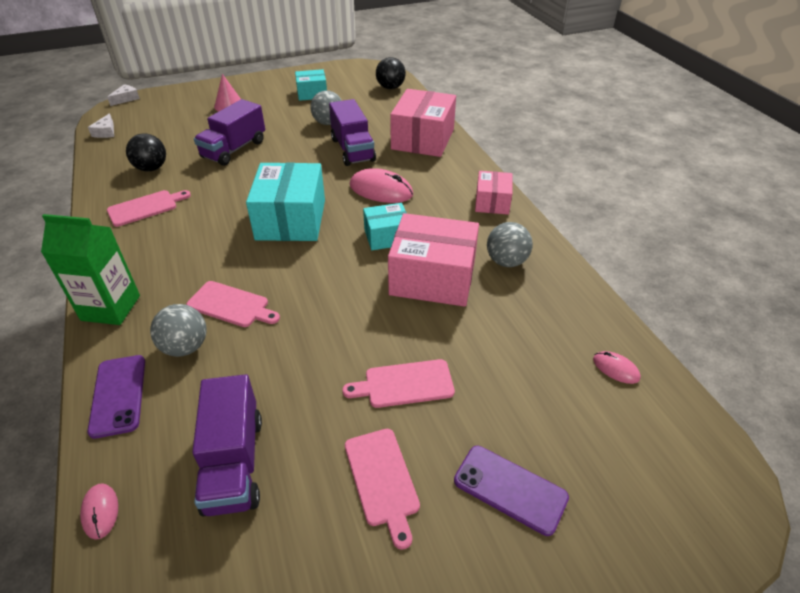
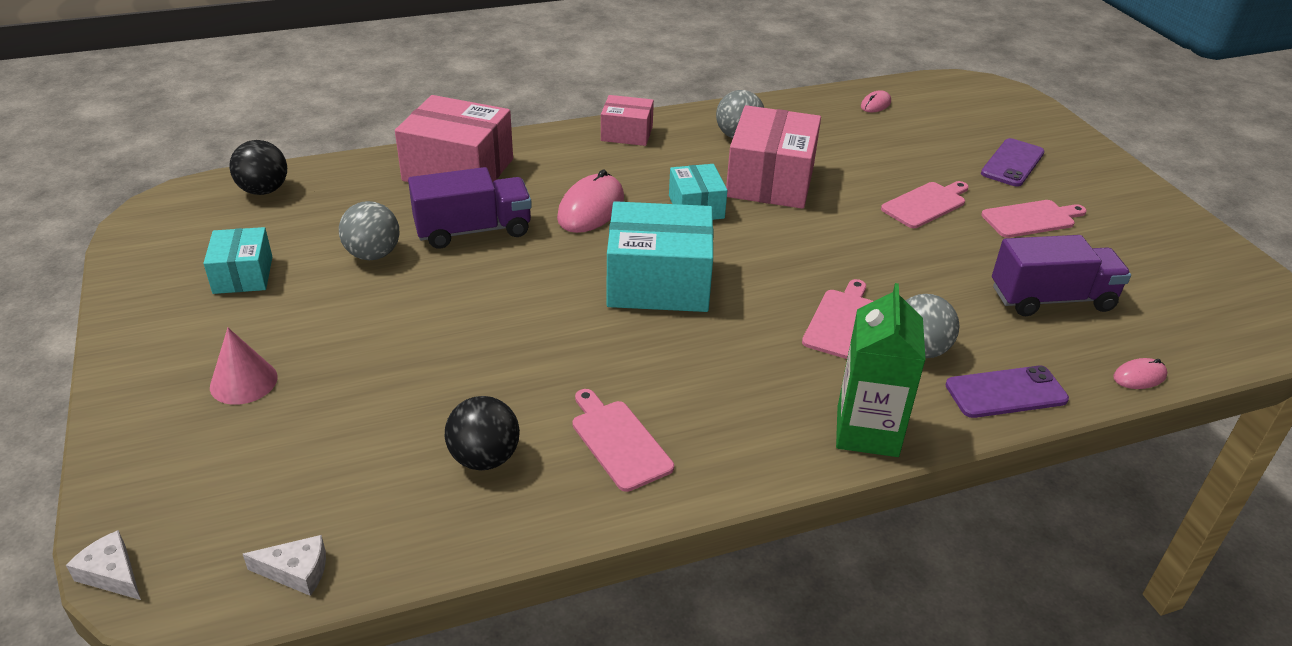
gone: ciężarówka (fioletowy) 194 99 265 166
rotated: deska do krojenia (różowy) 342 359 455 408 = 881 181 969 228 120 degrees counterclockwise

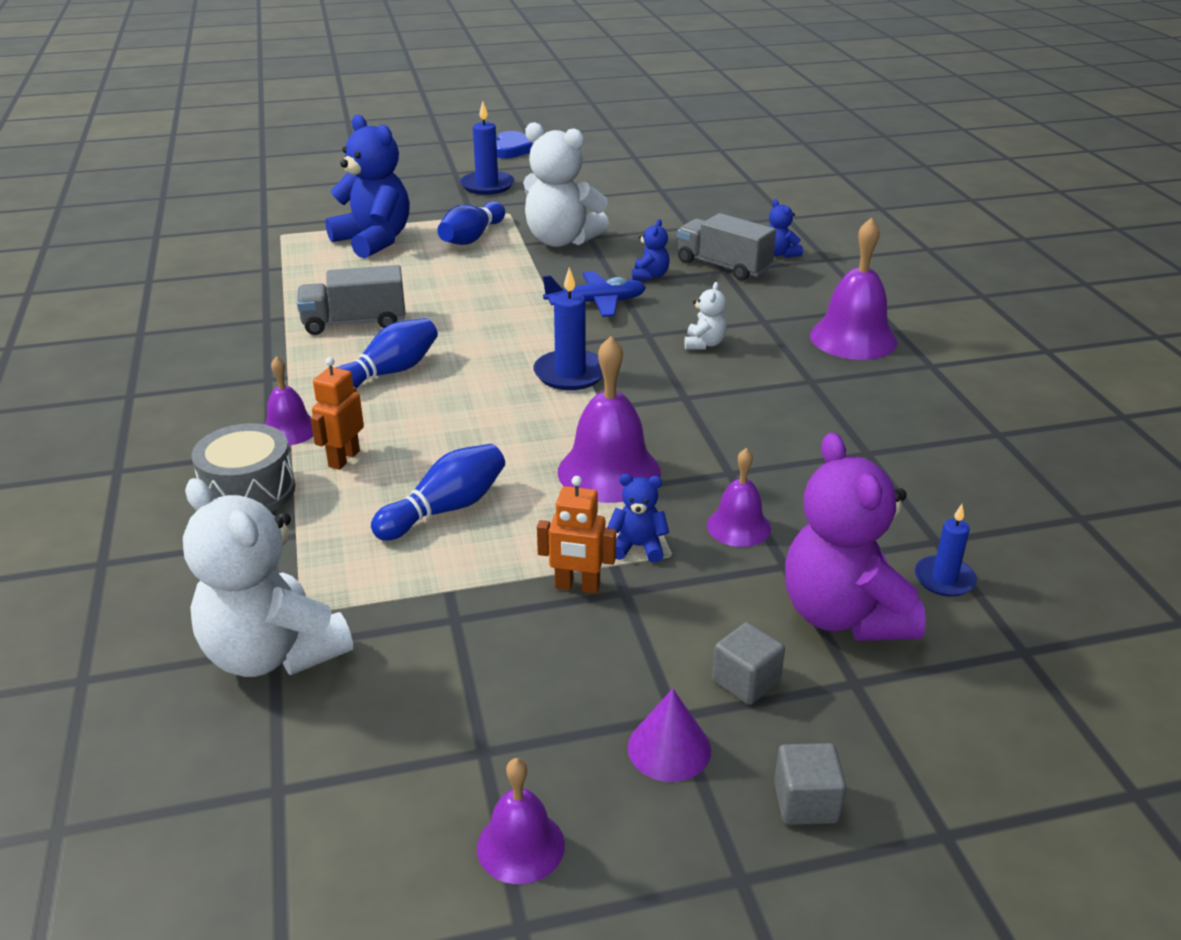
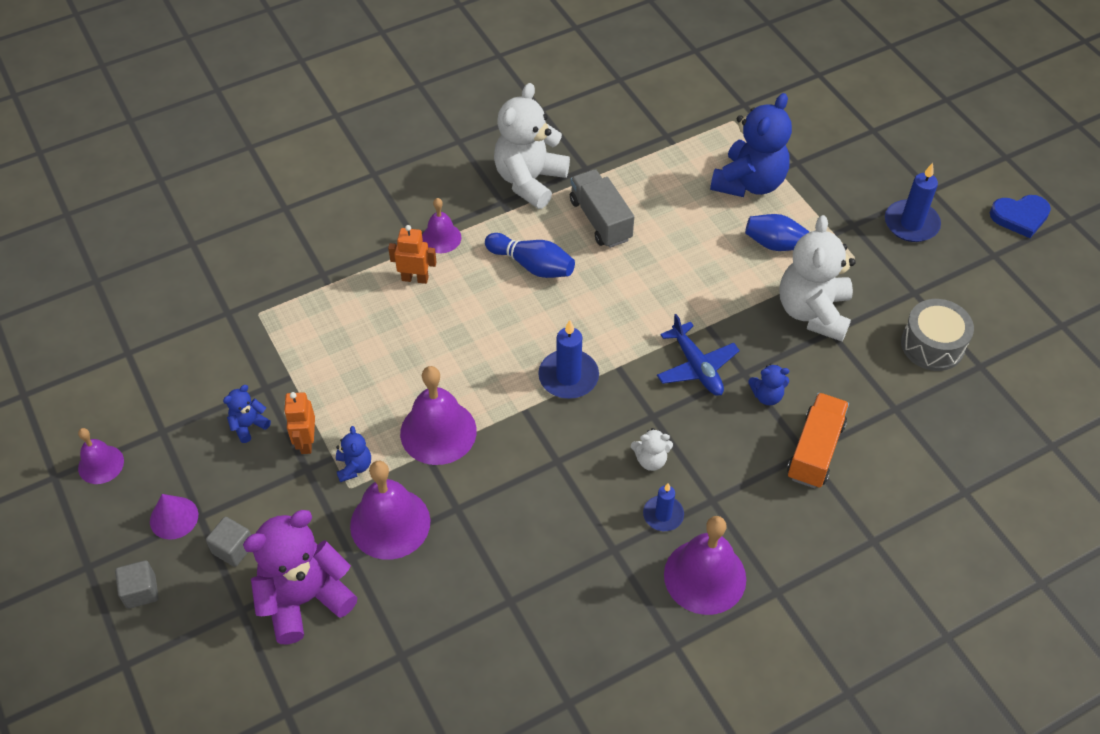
gone: kręgiel (niebieski) 371 444 505 541
shifted: miś (niebieski) 769 199 803 258 to 223 385 271 443; miś (biały) 183 478 353 677 to 494 83 570 209; świeca (niebieski) 915 504 977 597 to 643 483 684 531; bęben (szary) 191 423 295 512 to 901 299 974 371
repainted: ciężarówka (szary) 677 213 776 281 to ciężarówka (pomarańczowy) 787 393 849 488
scaled: dzwonek (fioletowy) 707 448 771 547 = 350 461 430 560 x1.72

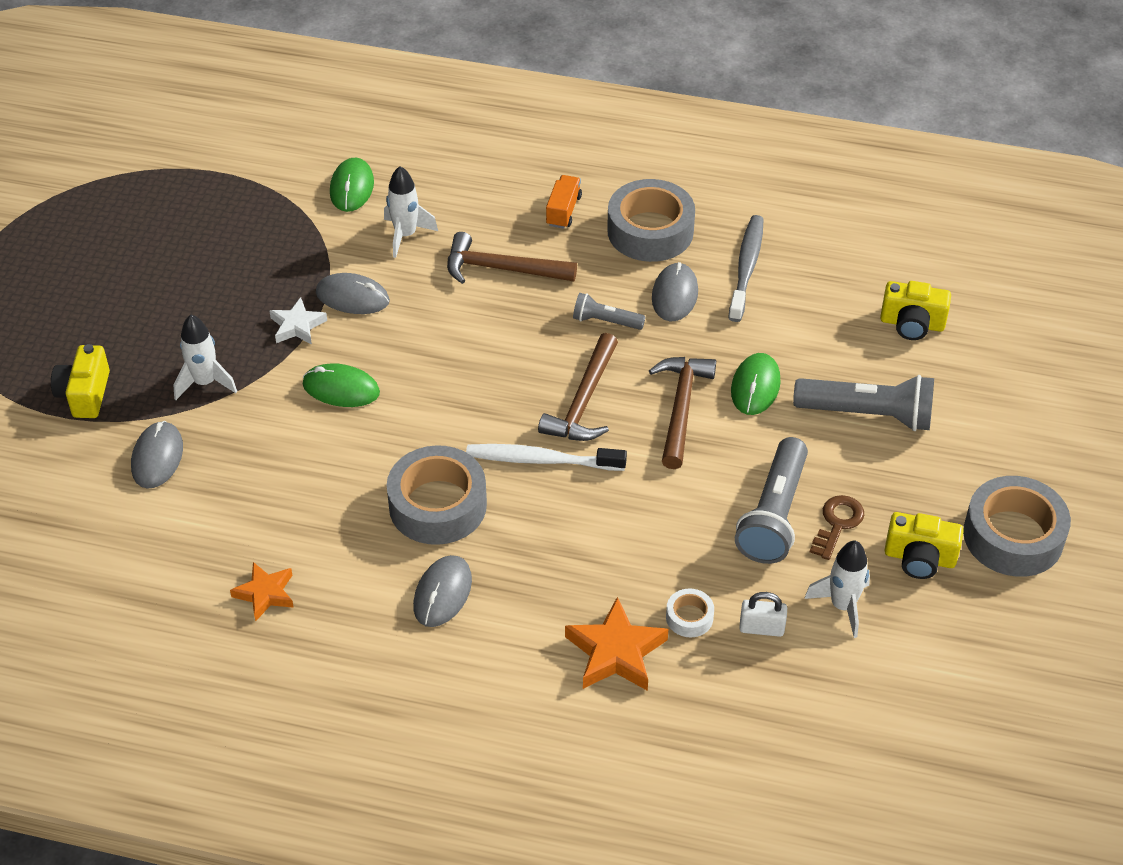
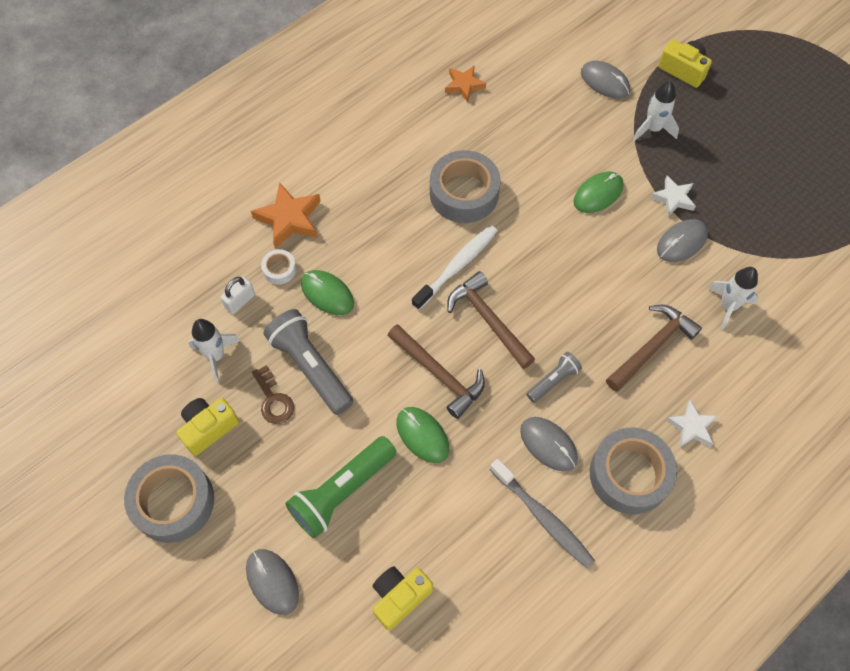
shifted: myszka (szary) 413 555 472 627 to 246 549 299 615; myszka (zielony) 330 158 374 212 to 301 270 354 315
swapped: ciężarówka (pomarańczowy) 546 175 582 229 to gwiazda (biały) 666 400 717 448
repainted: latarka (szary) 793 375 934 431 to latarka (zielony) 285 436 397 538

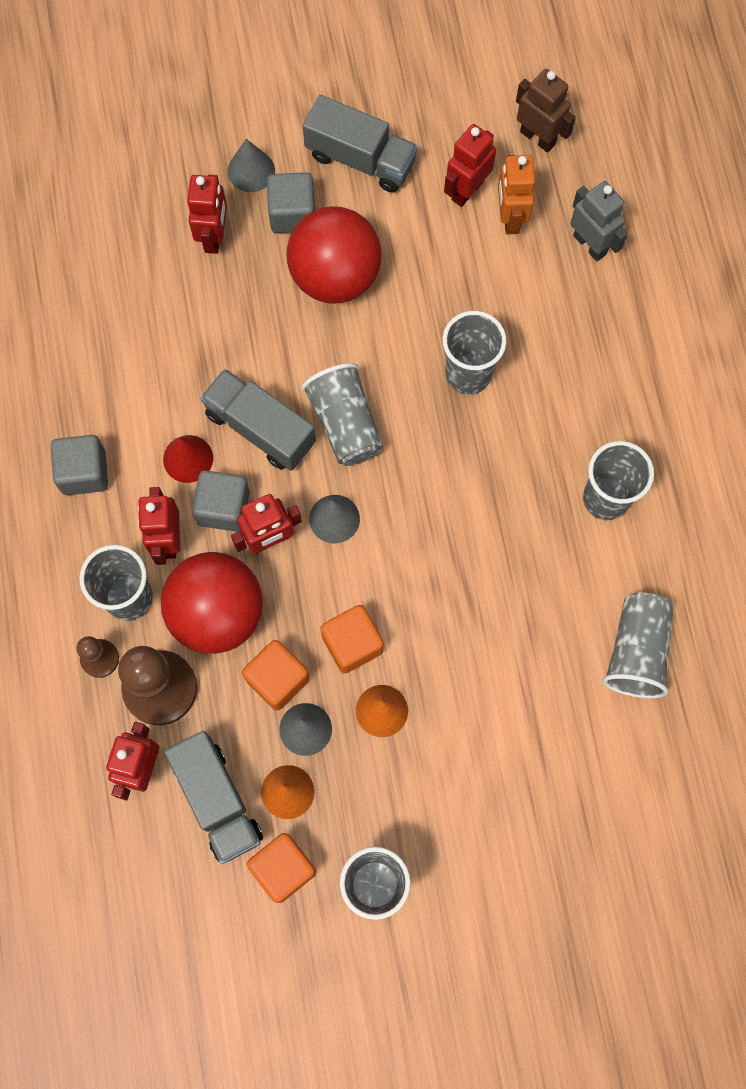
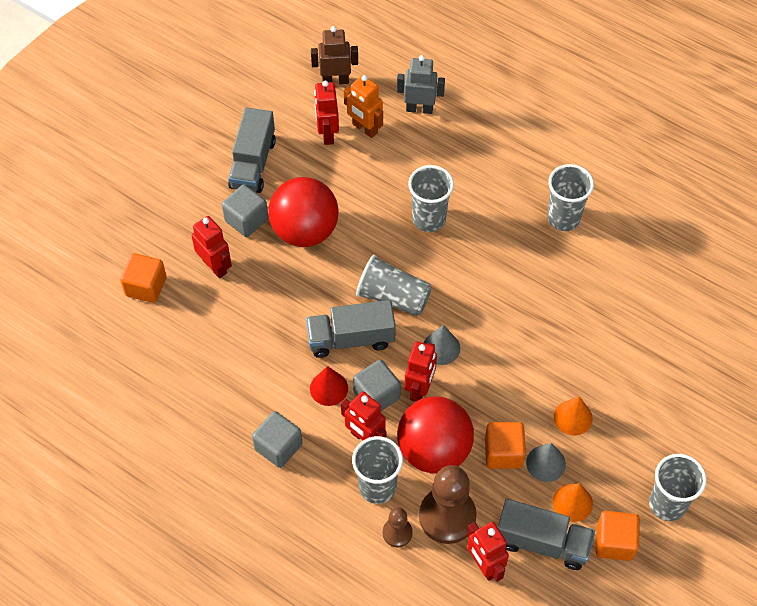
gone: stożek (szary) 228 139 275 192; szklanka (szary) 603 592 674 698
shifted: sześcian (pomarańczowy) 320 605 384 674 to 120 253 166 303
rotated: ciężarówka (szary) 303 95 418 193 = 228 107 276 193 120 degrees clockwise

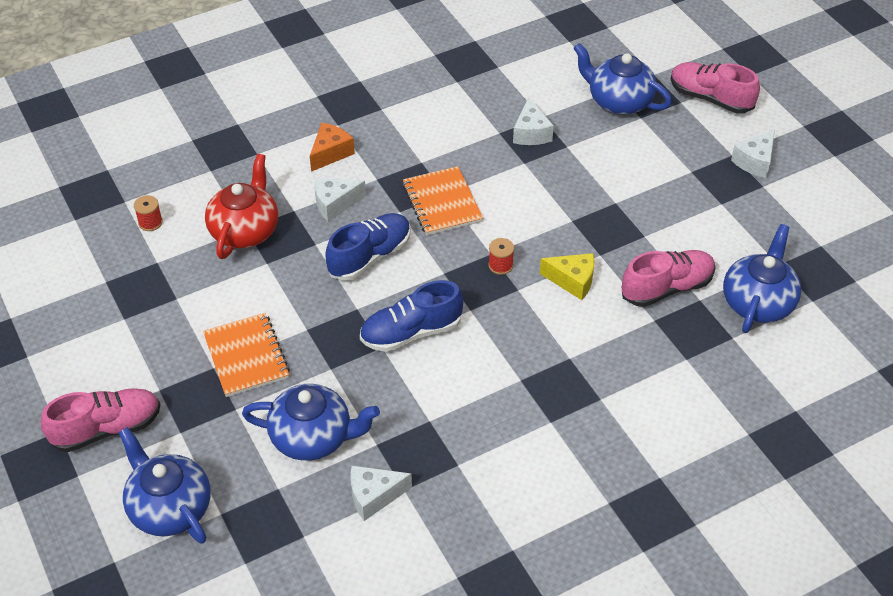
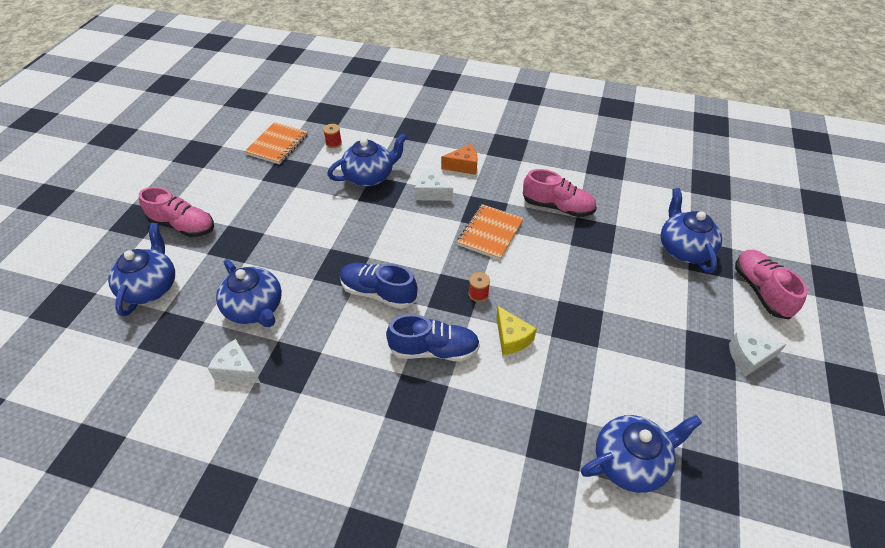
gone: ser (biały) 513 97 554 145
shifted: zeszyt (pomarańczowy) 203 313 290 397 to 245 122 308 165; but (niebieski) 325 213 411 281 to 386 314 480 361; but (różowy) 622 250 715 307 to 523 169 597 217
repainted: imbryk (czerwony) 205 154 278 259 to imbryk (niebieski) 327 133 407 187

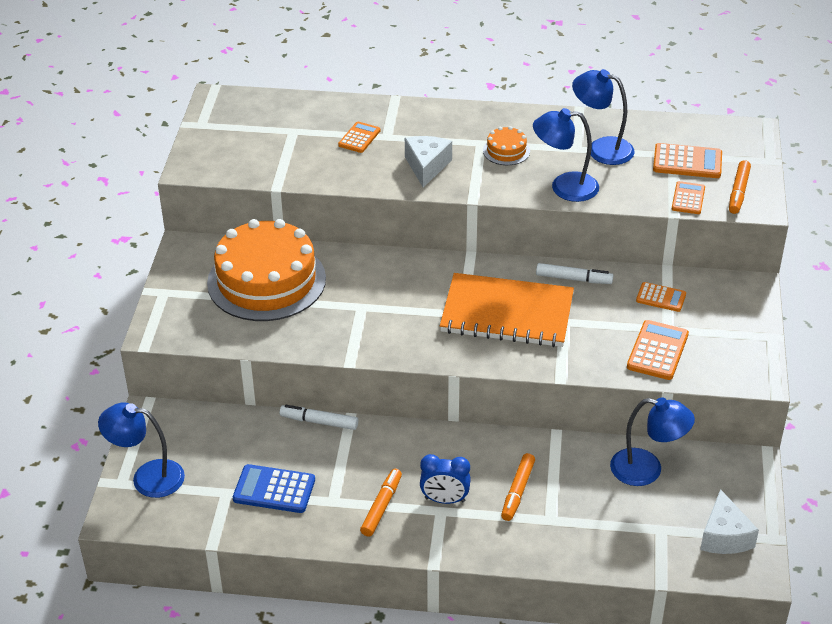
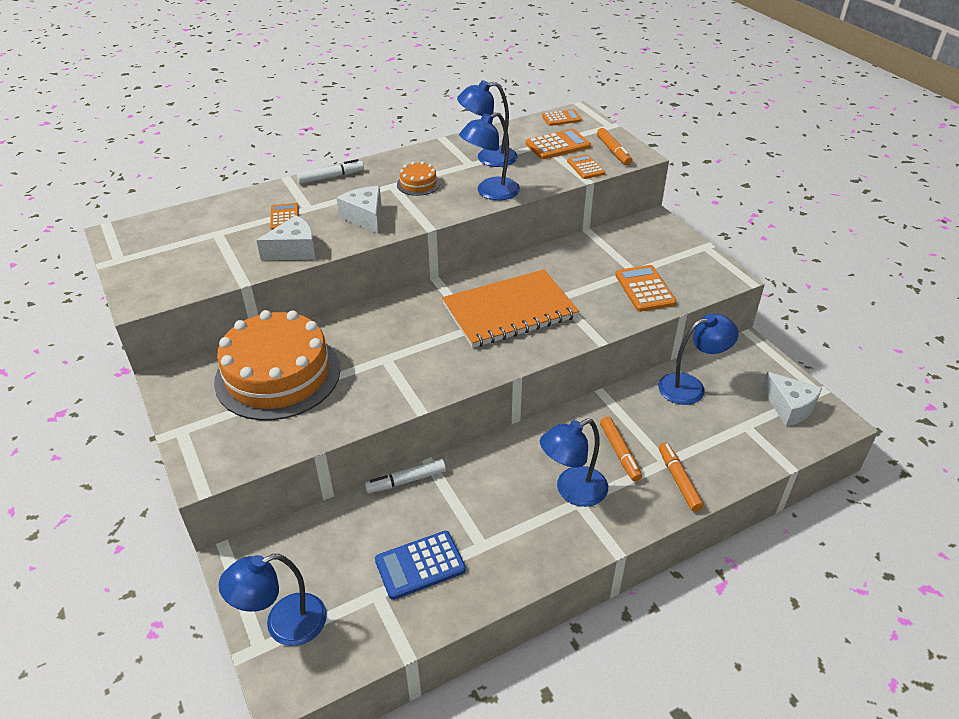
new: ser (biały) 256 215 316 260
shifted: flamaster (biały) 536 263 613 284 to 297 159 364 184; kalkulator (pomarańczowy) 636 282 686 312 to 542 109 582 126; flamaster (pomarańczowy) 360 469 402 537 to 659 442 704 512
swapped: budzik (niebieski) 420 454 471 504 to lampka (niebieski) 540 419 608 507

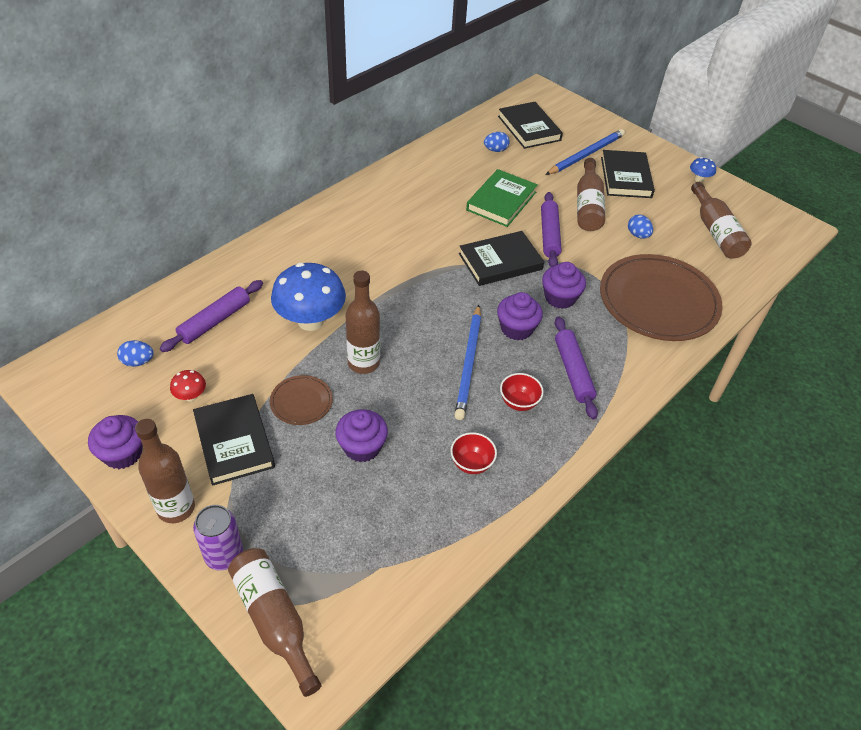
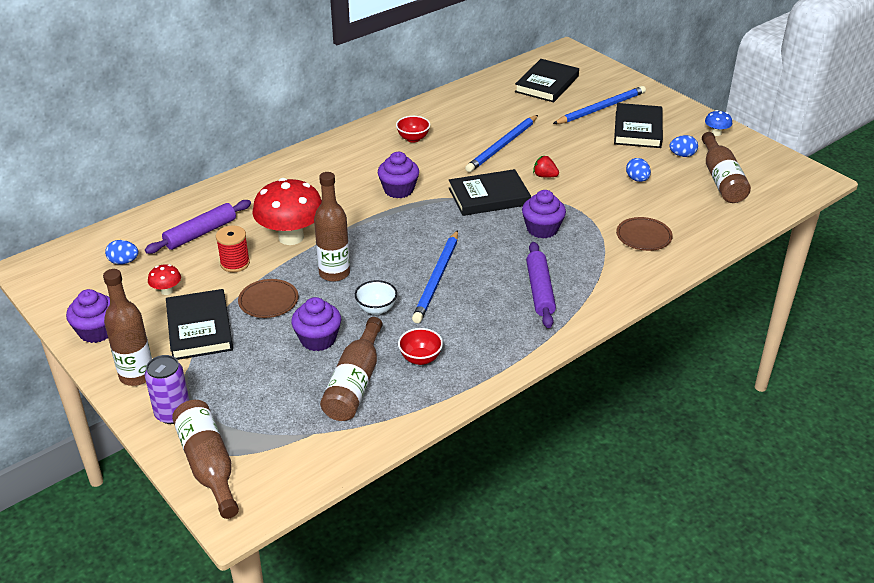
new: szpulka (czerwony) 216 225 250 272; miska (biały) 355 280 397 315
shifted: butelka (brązowy) 577 158 605 231 to 320 317 382 421; muffinka (fioletowy) 497 292 543 341 to 378 152 419 198; miska (czerwony) 500 373 544 411 to 396 116 430 143; jajko (niebieski) 484 132 510 152 to 669 135 698 157
swapped: książka (zielony) 466 169 538 227 to ołówek (niebieski) 465 115 538 172; wałek do ciasta (fioletowy) 541 192 562 267 to truskawka (czerwony) 533 155 559 178
repainted: grzyb (niebieski) 271 263 346 331 to grzyb (czerwony) 252 178 322 245
rotated: książka (czarny) 498 102 563 149 = 515 59 579 102 45 degrees clockwise
scaled: talerz (brązowy) 600 254 722 341 = 616 217 673 251 x0.45

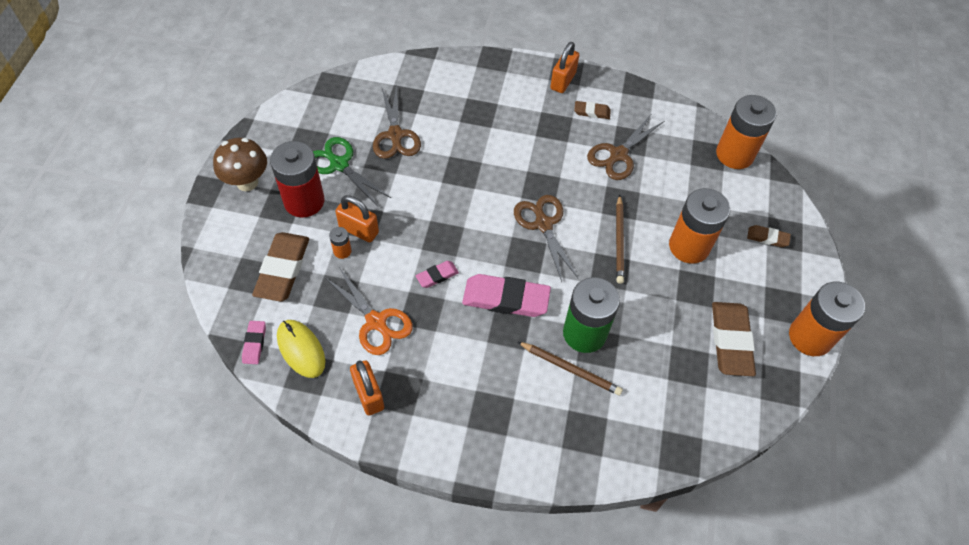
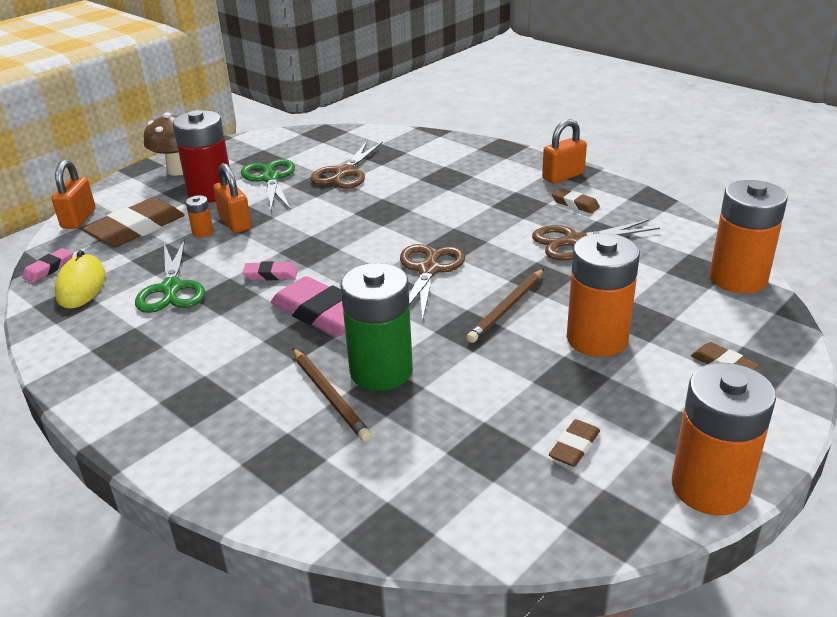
shifted: kłódka (pomarańczowy) 350 360 384 416 to 51 160 96 229
repainted: nożyczki (pomarańczowy) 324 267 413 355 to nożyczki (zielony) 135 239 205 313
scaled: gumka do mazania (brązowy) 712 302 756 376 = 549 419 600 467 x0.50

